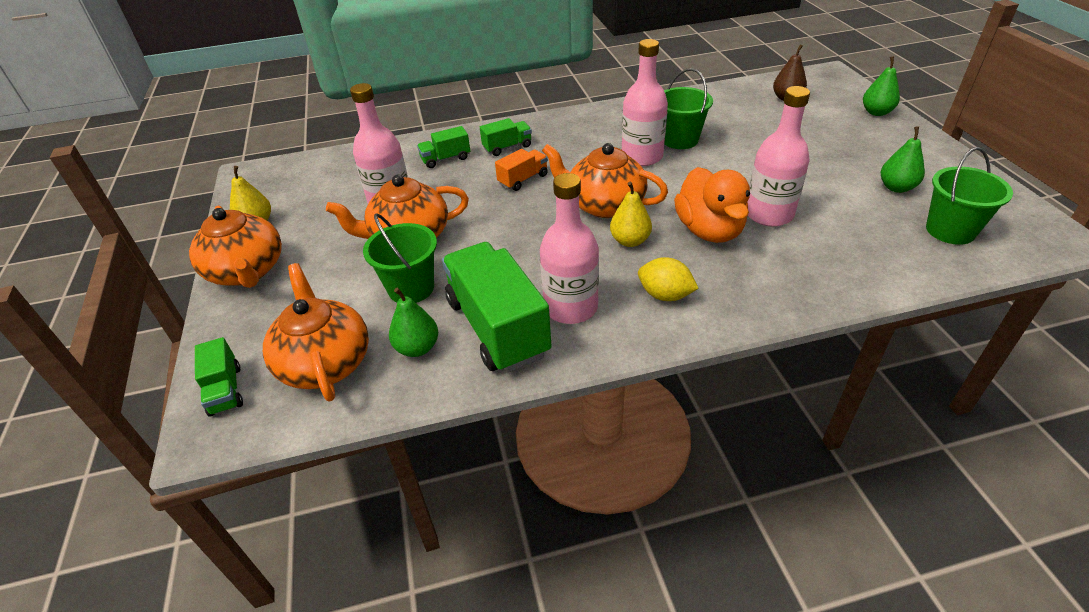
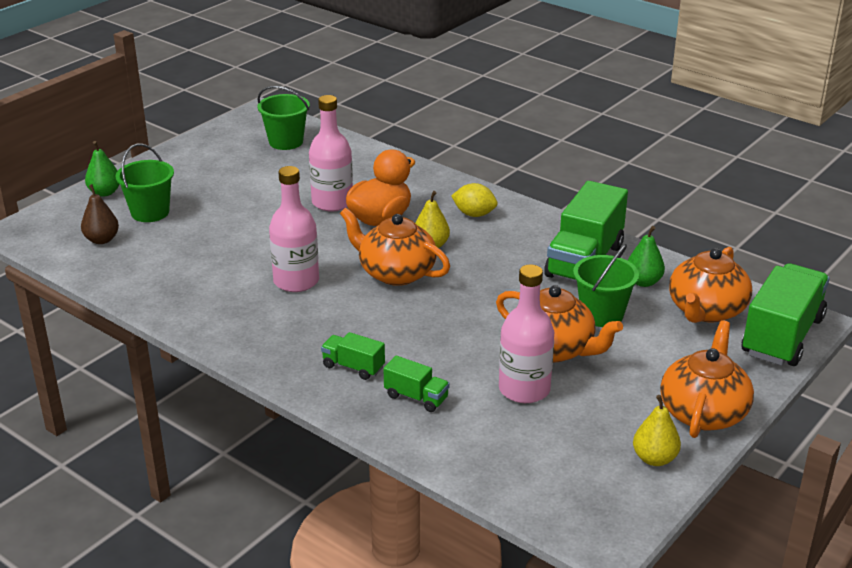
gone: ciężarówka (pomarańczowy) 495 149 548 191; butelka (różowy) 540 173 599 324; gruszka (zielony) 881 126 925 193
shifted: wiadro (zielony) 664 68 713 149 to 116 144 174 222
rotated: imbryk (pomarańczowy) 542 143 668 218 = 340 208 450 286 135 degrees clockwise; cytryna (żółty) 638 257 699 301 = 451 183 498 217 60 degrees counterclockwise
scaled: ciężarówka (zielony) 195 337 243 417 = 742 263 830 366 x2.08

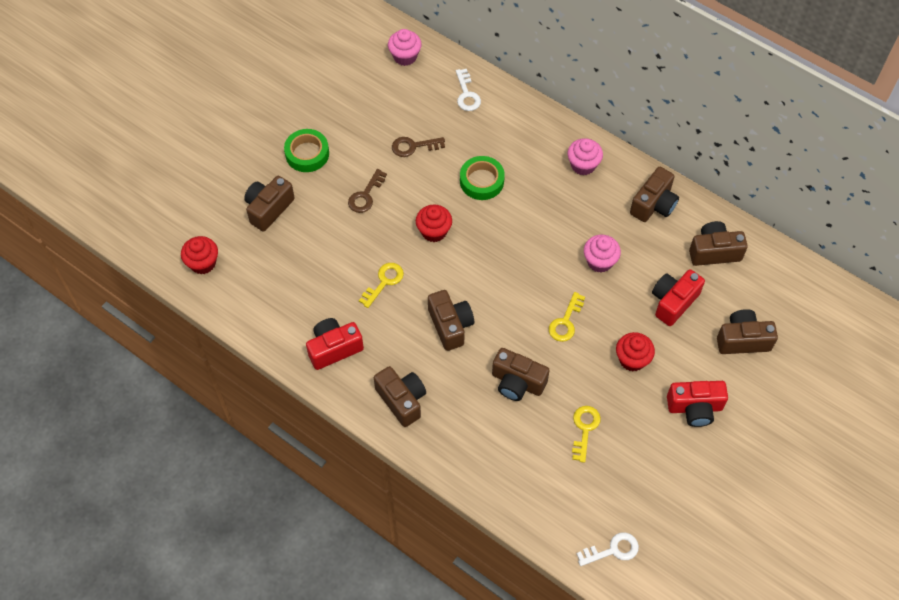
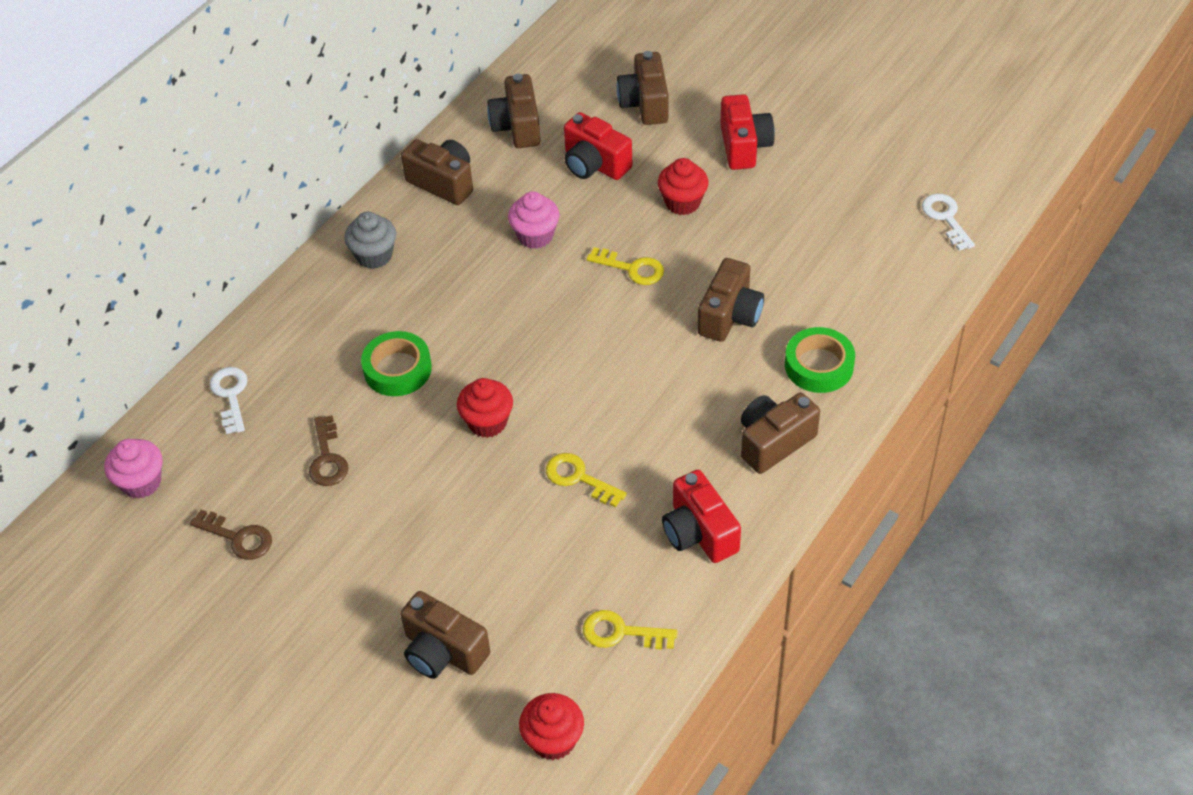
gone: aparat fotograficzny (brązowy) 428 290 474 351
shifted: klucz (brązowy) 348 169 387 213 to 190 509 272 560; klucz (żółty) 572 406 601 463 to 583 610 678 649; taśma klejąca (zielony) 284 129 329 172 to 785 327 855 393
repainted: muffinka (różowy) 568 138 603 175 to muffinka (szary) 344 212 396 269
rotated: klucz (biały) 456 69 481 111 = 210 367 248 434 90 degrees counterclockwise

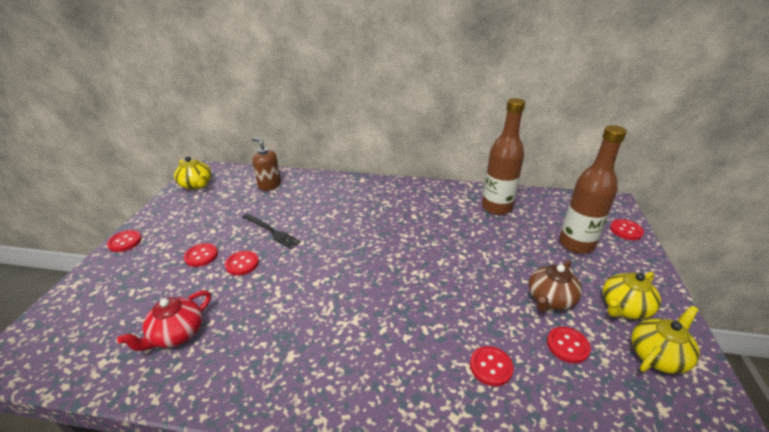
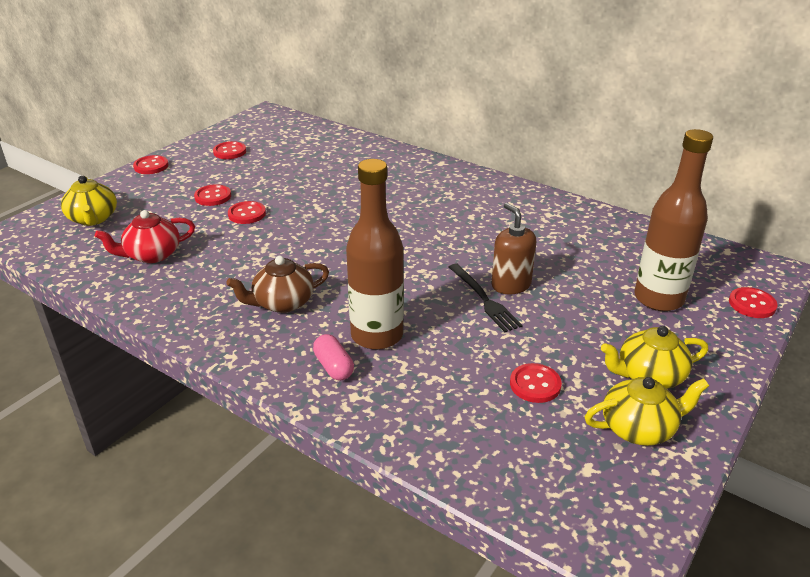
new: kapsułka (różowy) 313 334 354 381
shifted: imbryk (żółty) 174 156 212 189 to 61 176 117 226; guzik (czerwony) 470 346 514 386 to 213 141 246 159; imbryk (brązowy) 528 260 582 312 to 226 256 329 313; butelka (brązowy) 482 98 525 215 to 346 159 404 350; widelec (czarny) 242 213 301 249 to 449 264 523 332; dozownik mydła (brązowy) 252 137 281 191 to 491 203 536 294

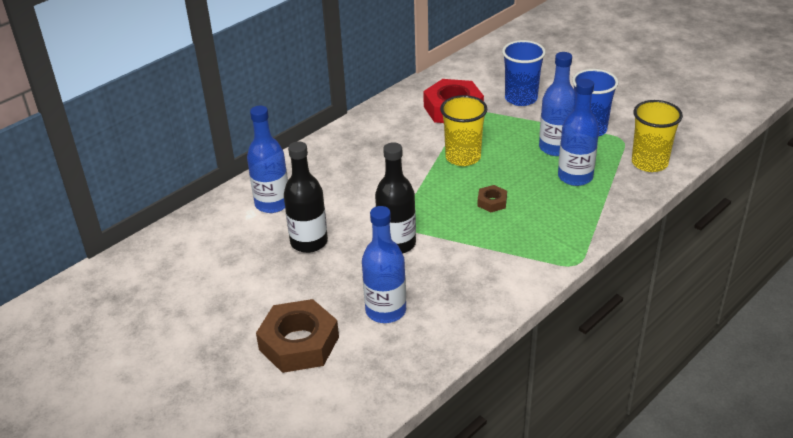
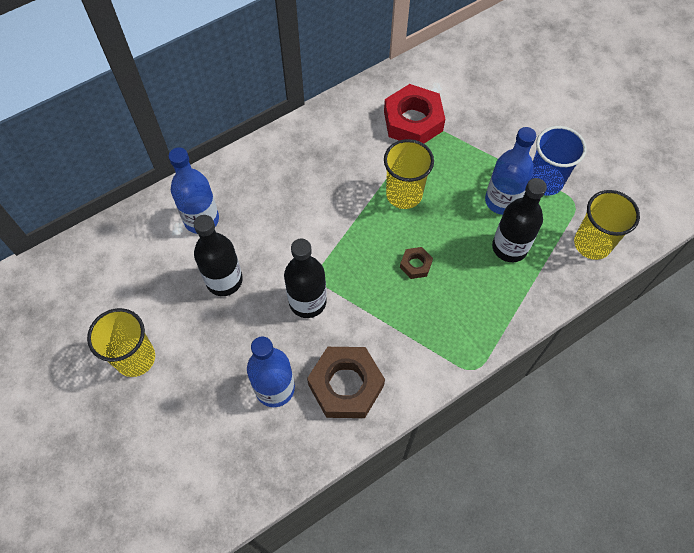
gone: szklanka (niebieski) 502 40 546 106
new: szklanka (żółty) 87 308 155 377
shifted: nakrętka (brązowy) 256 299 339 373 to 307 347 385 418
repainted: butelka (niebieski) 558 79 599 186 to butelka (czarny) 492 178 547 262

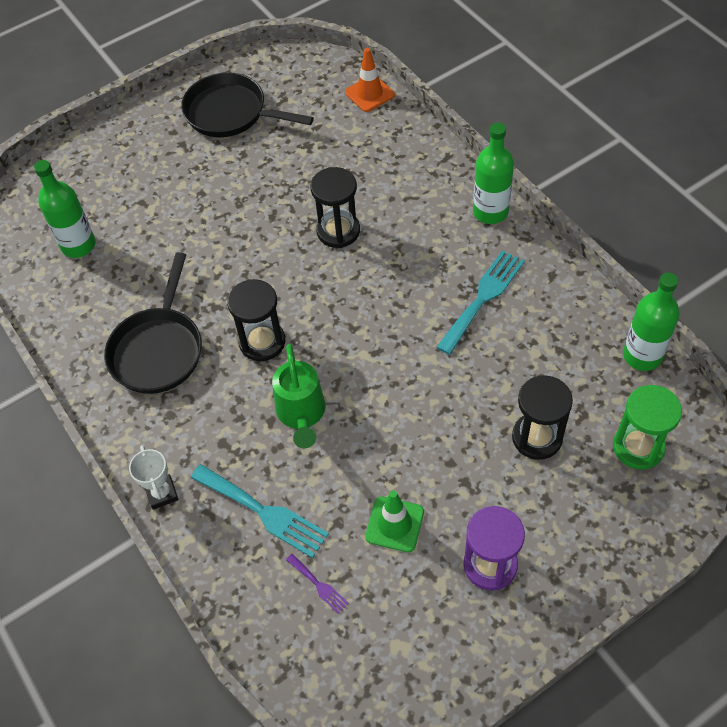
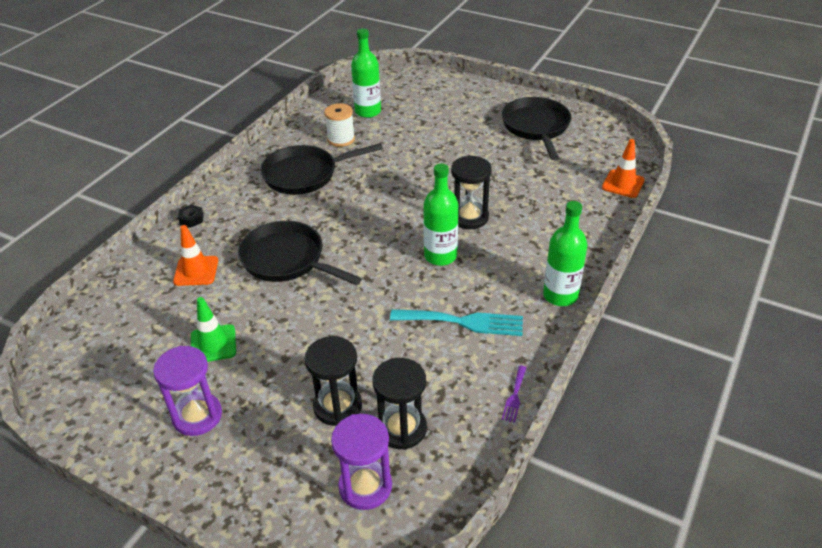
new: szpulka (biały) 324 103 355 147
shifted: klepsydra (czarny) 227 279 285 361 to 373 358 427 450; butelka (zielony) 623 272 680 371 to 423 163 458 266; widelec (fioletowy) 286 554 349 614 to 501 365 527 423
swapped: widelec (turkusowy) 191 464 329 558 to pachołek (pomarańczowy) 173 225 218 286; puchar (biały) 129 445 178 510 to nakrętka (czarny) 178 205 204 228; konewka (zielony) 272 344 325 448 to patelnia (czarny) 238 221 362 285
repainted: klepsydra (zielony) 613 385 682 469 to klepsydra (fioletowy) 331 414 392 510

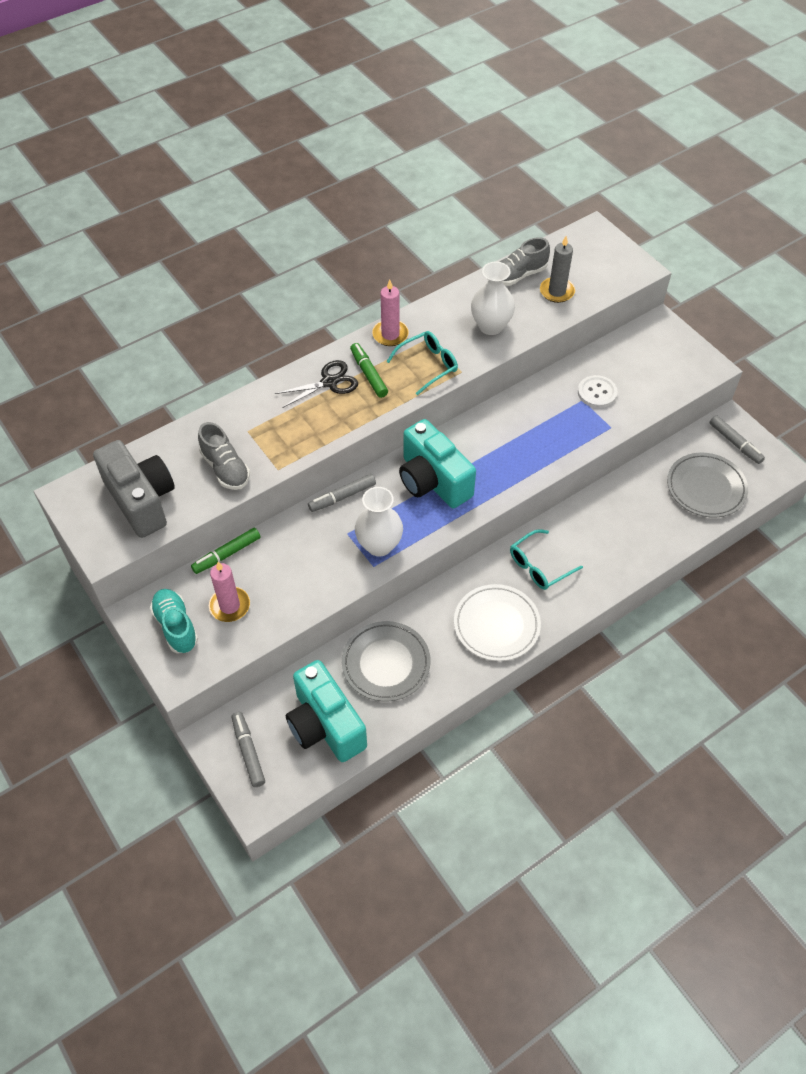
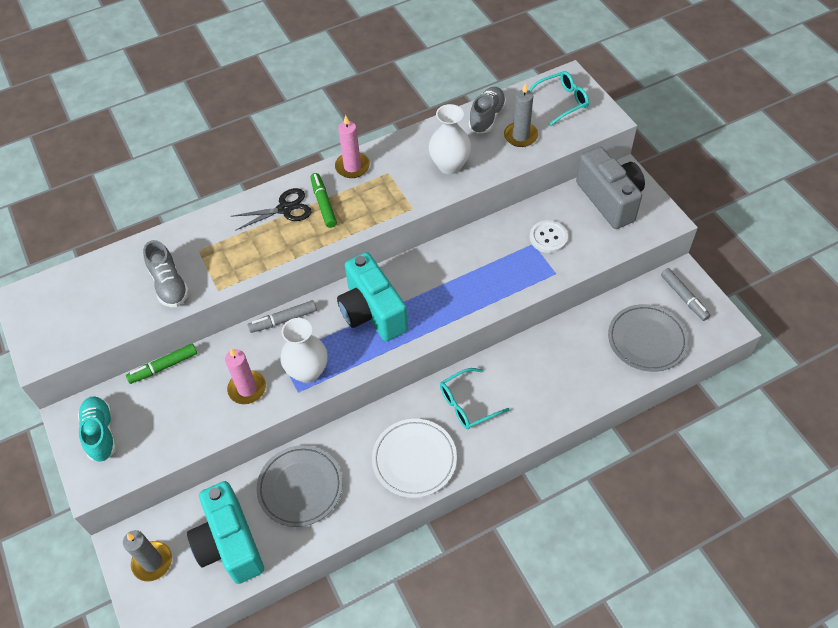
shifted: świeca (różowy) 209 562 250 622 to 225 348 266 404; okulary (turkusowy) 386 331 458 395 to 529 71 589 126; aparat fotograficzny (szary) 93 440 175 538 to 576 147 645 229
swapped: flamaster (szary) 232 712 265 787 to świeca (szary) 123 530 172 582
rotated: but (szary) 500 237 550 286 = 469 87 506 133 135 degrees clockwise

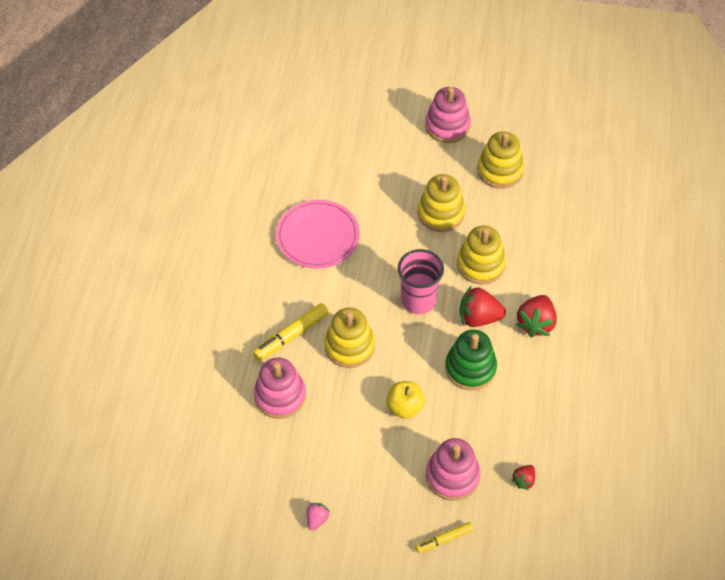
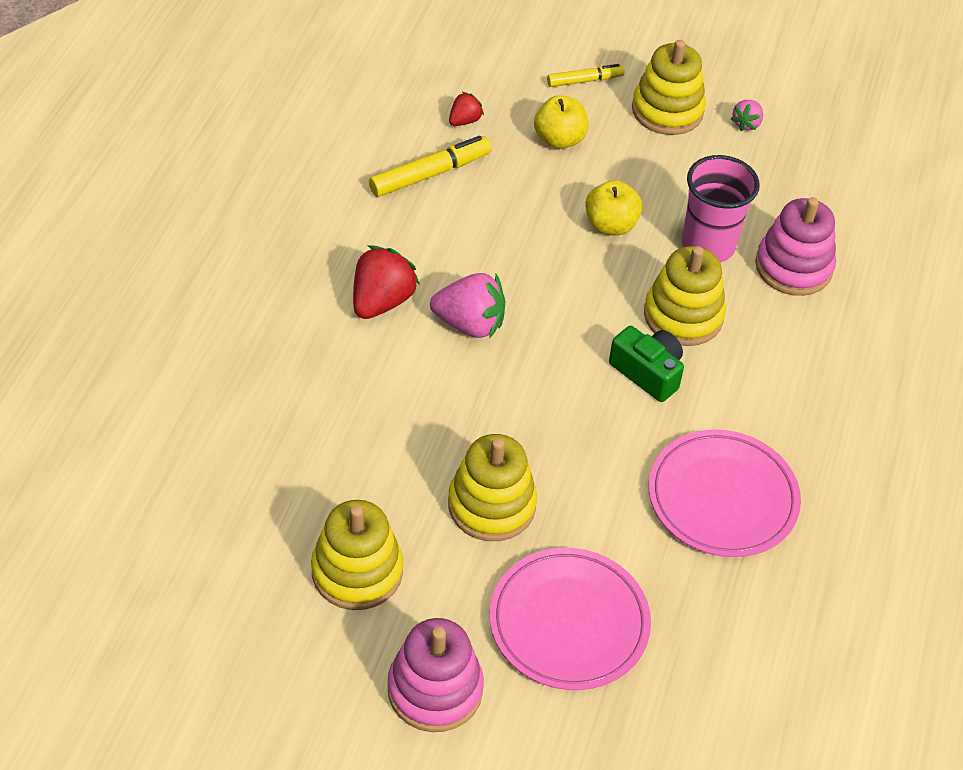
gone: zabawka nakładanka (zielony) 445 330 497 390
new: talerz (różowy) 489 548 651 690; aparat fotograficzny (zielony) 609 326 684 402
shifted: flamaster (żółty) 253 303 329 361 to 369 136 492 197; zabawka nakładanka (żółty) 457 226 506 285 to 632 40 706 135; szklanka (różowy) 398 249 444 314 to 682 155 760 262
swapped: zabawka nakładanka (różowy) 426 438 480 501 to jabłko (żółty) 534 95 588 149
repainted: truskawka (czerwony) 459 286 506 327 to truskawka (różowy) 430 273 505 339

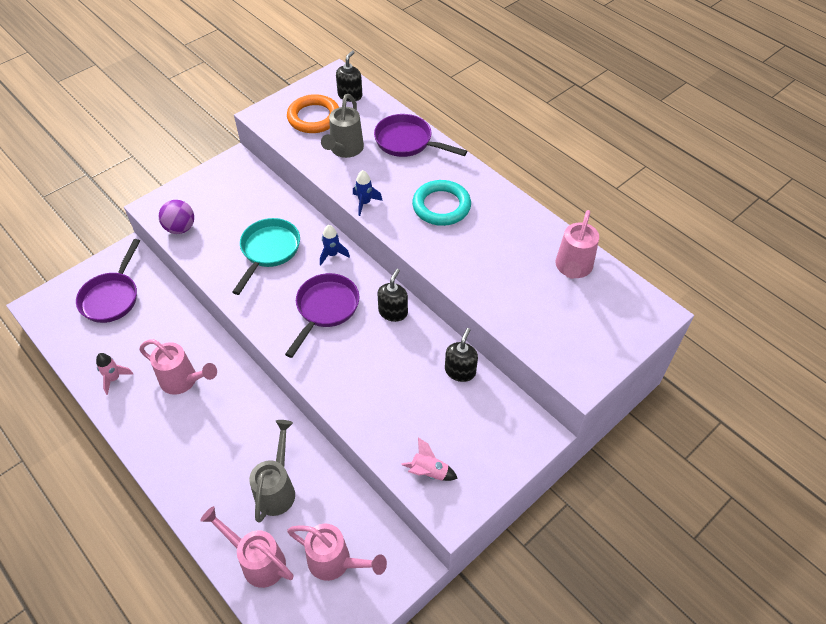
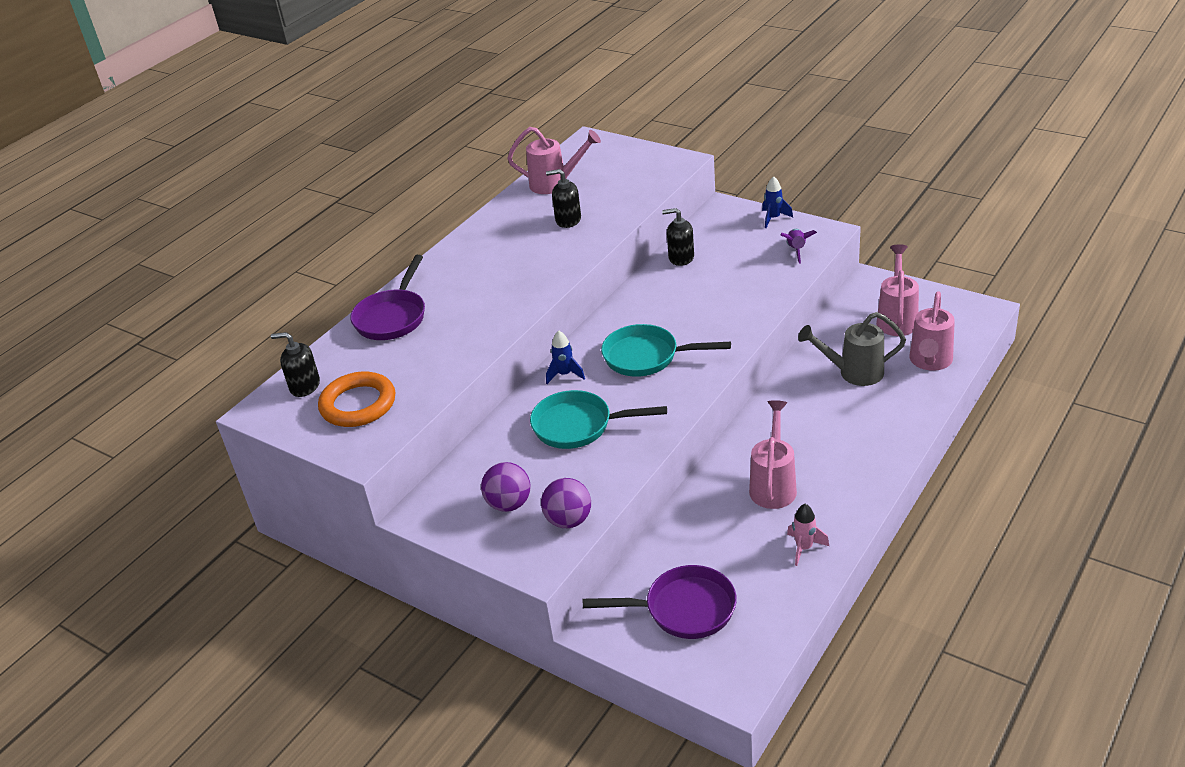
gone: konewka (szary) 321 94 364 158; pierścień (turkusowy) 412 180 471 226
new: piłka (fioletowy) 481 462 531 512
shifted: dozownik mydła (czarny) 378 269 408 322 to 546 169 581 228; rakieta (niebieski) 353 170 383 216 to 762 176 793 228
repainted: patelnia (fioletowy) 285 273 359 358 to patelnia (turkusowy) 601 324 731 377; rakieta (różowy) 401 438 458 481 to rakieta (fioletowy) 780 229 817 264

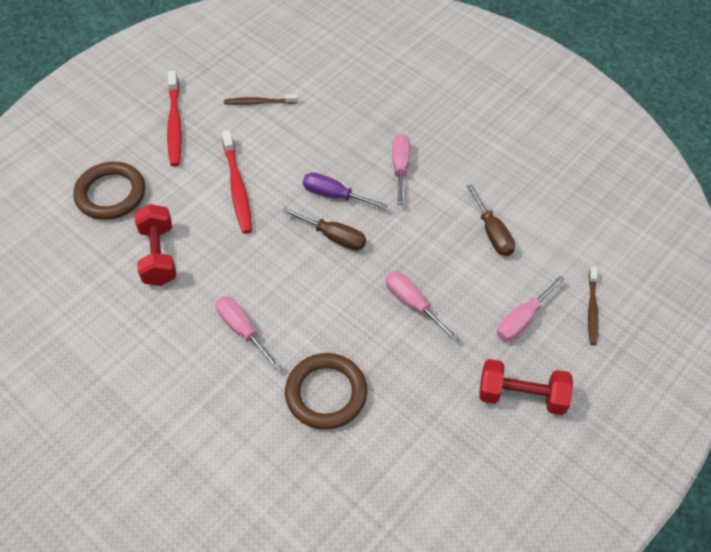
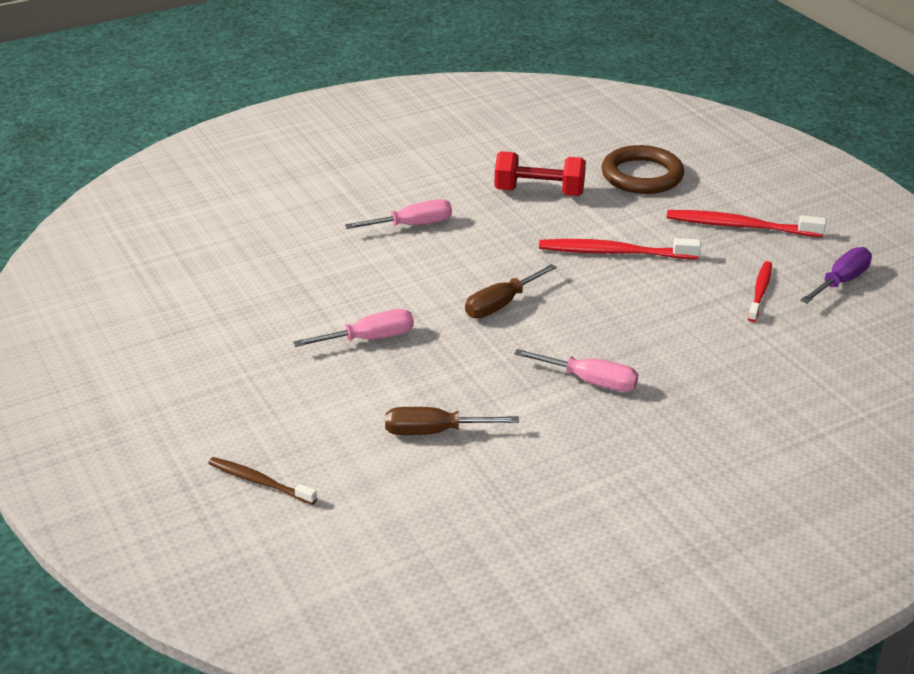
gone: pierścień (brązowy) 285 353 367 430; hantel (czerwony) 479 359 573 415; śrubokręt (różowy) 497 276 565 341
shifted: śrubokręt (fioletowy) 303 172 387 209 to 800 247 872 304
repainted: szczoteczka do zębów (brązowy) 224 94 298 105 to szczoteczka do zębów (czerwony) 748 261 772 322

